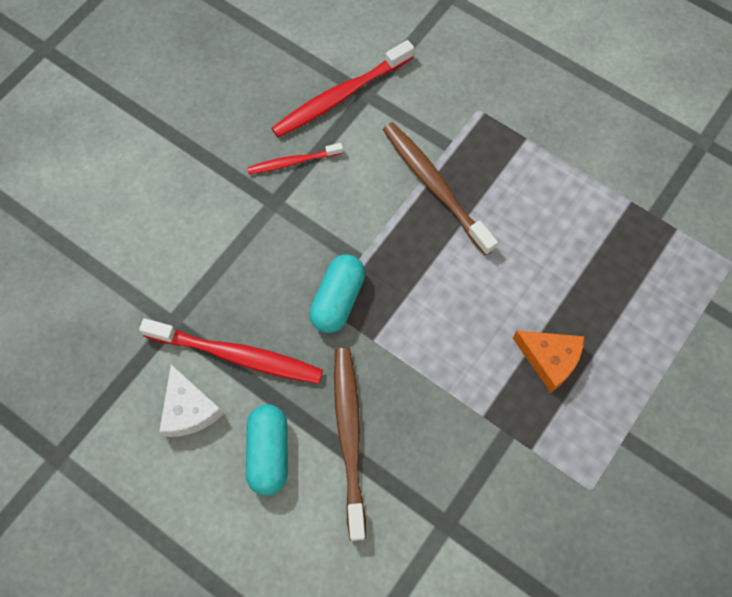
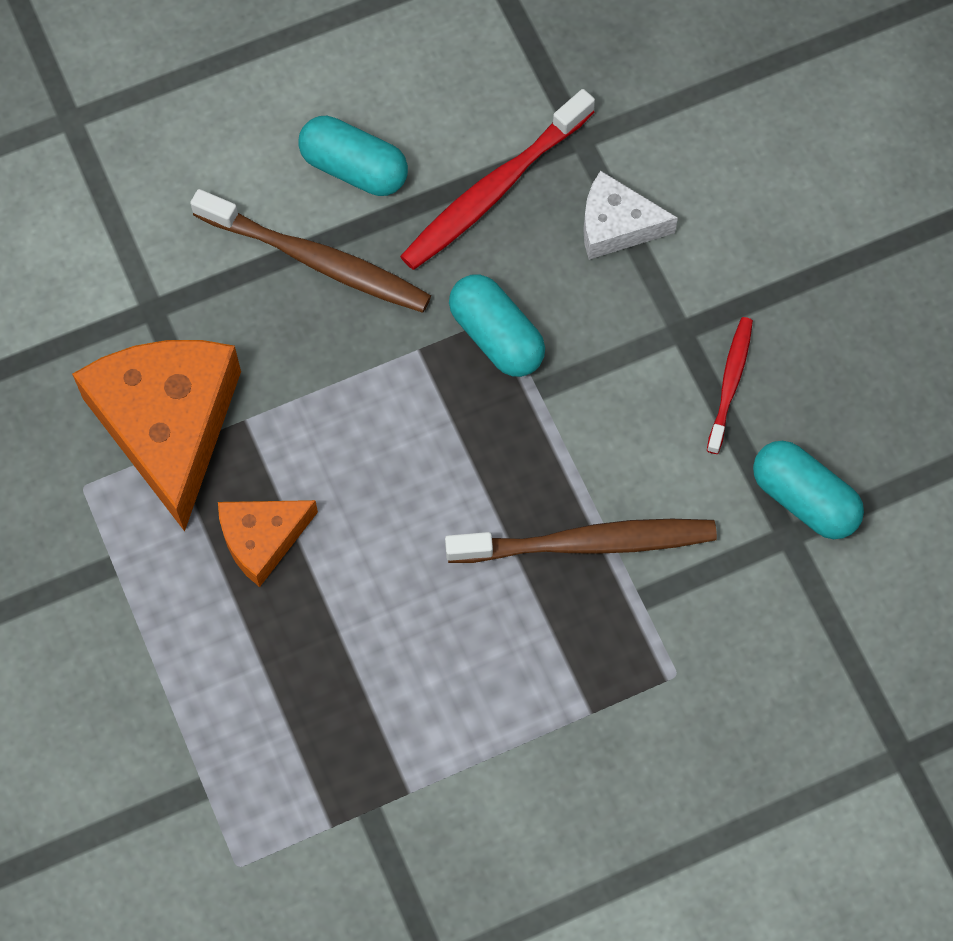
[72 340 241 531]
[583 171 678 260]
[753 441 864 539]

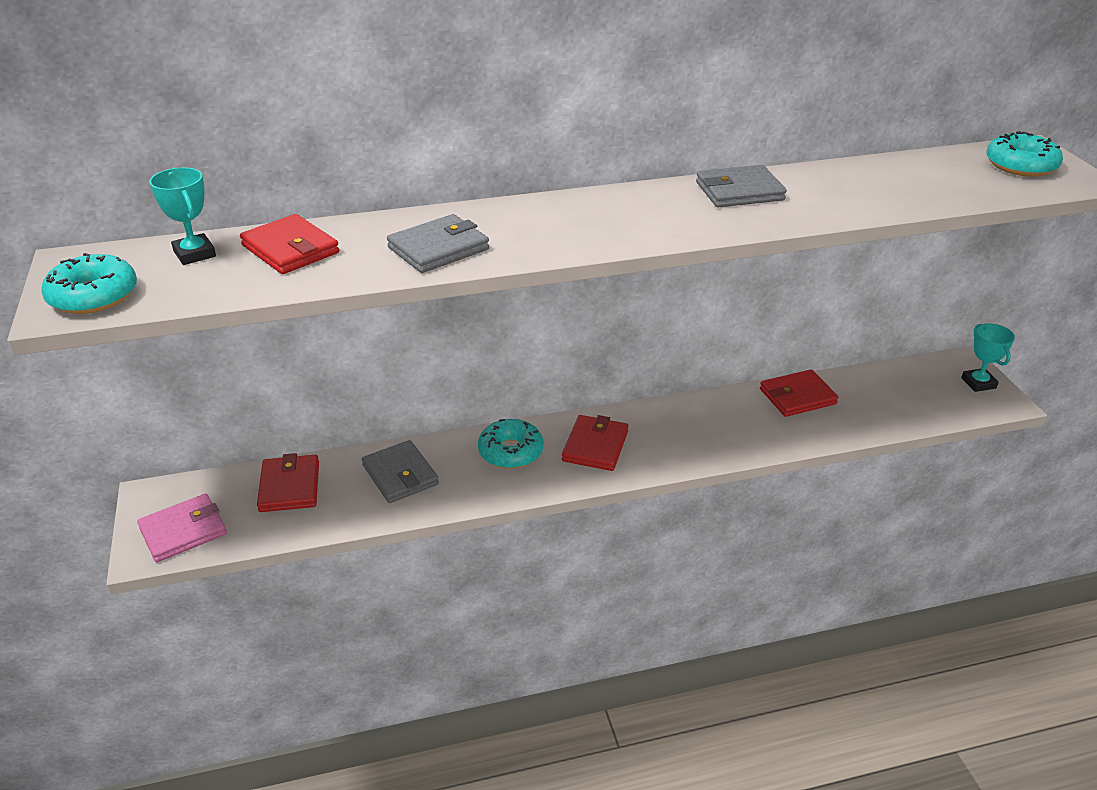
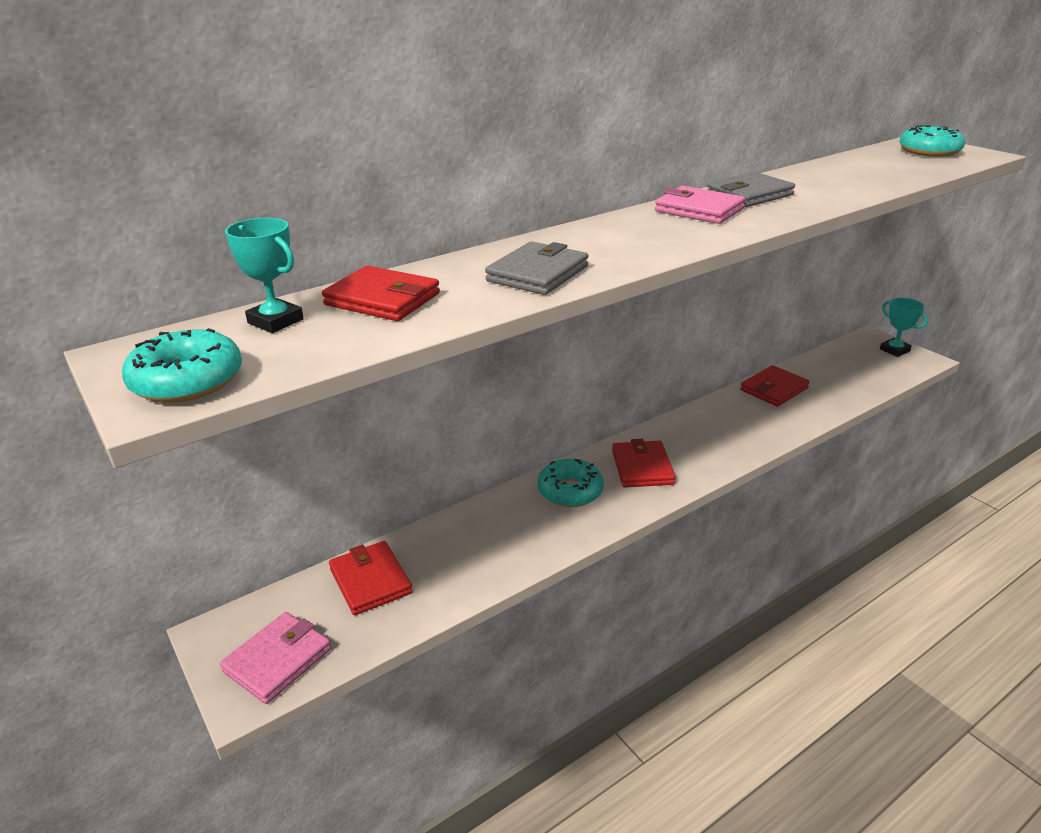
[362 440 439 503] (first image)
[655 186 746 224]

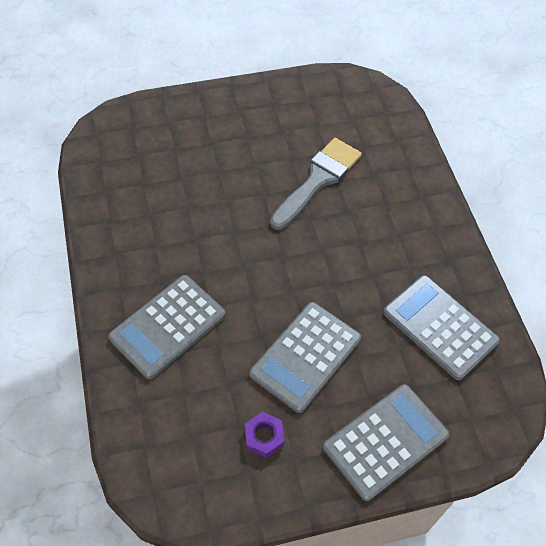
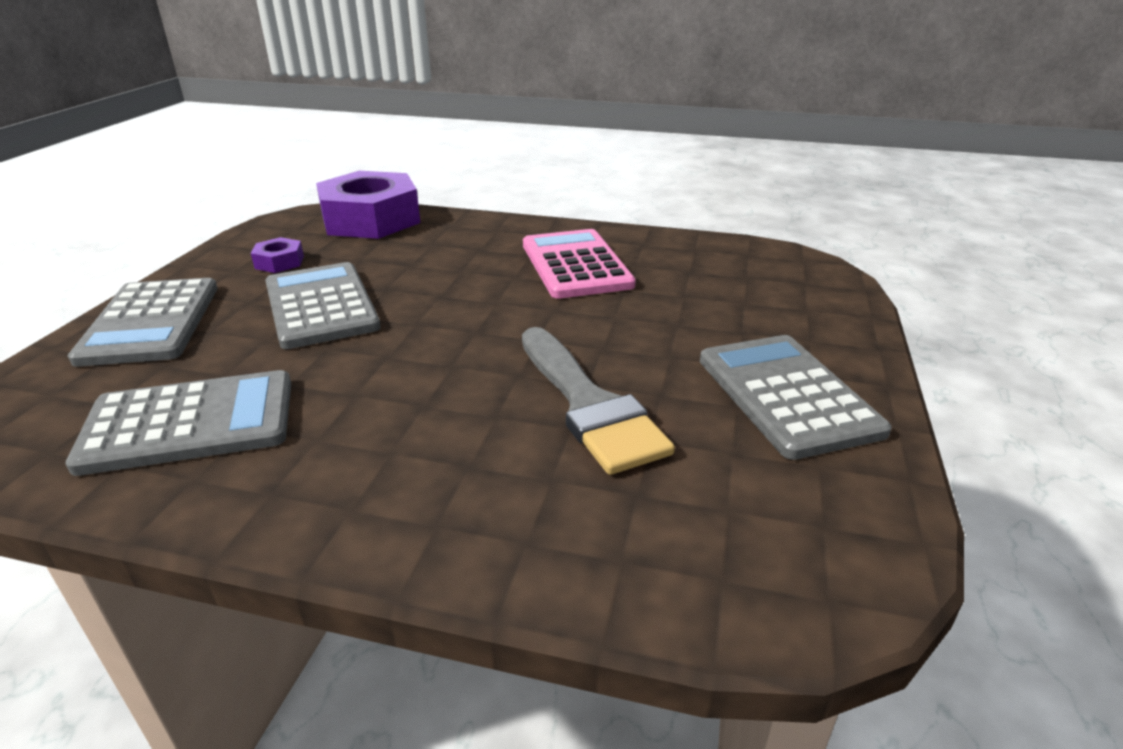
[316 171 420 239]
[523 229 636 299]
[700 335 892 460]

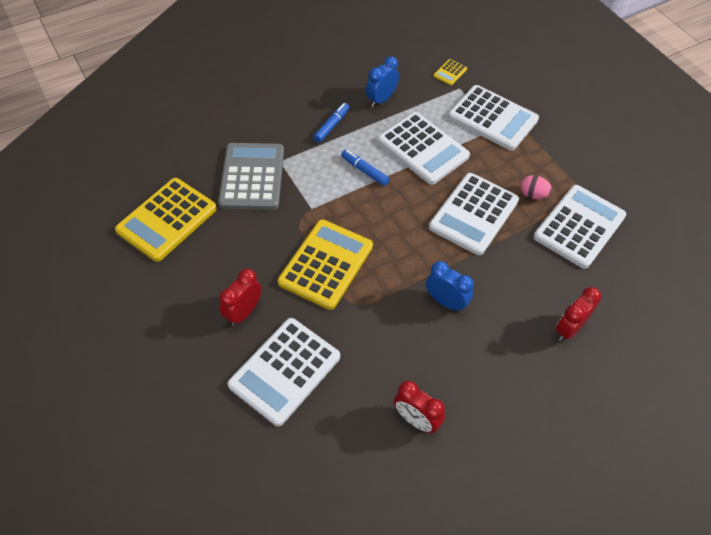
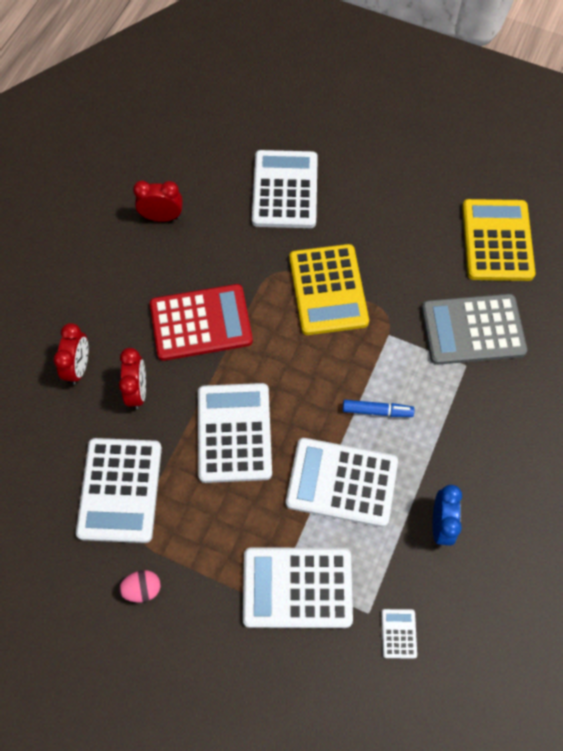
[313 103 349 143] (first image)
[119 348 146 409]
[119 570 160 602]
[150 284 253 361]
[381 609 417 659]
[422 294 527 365]

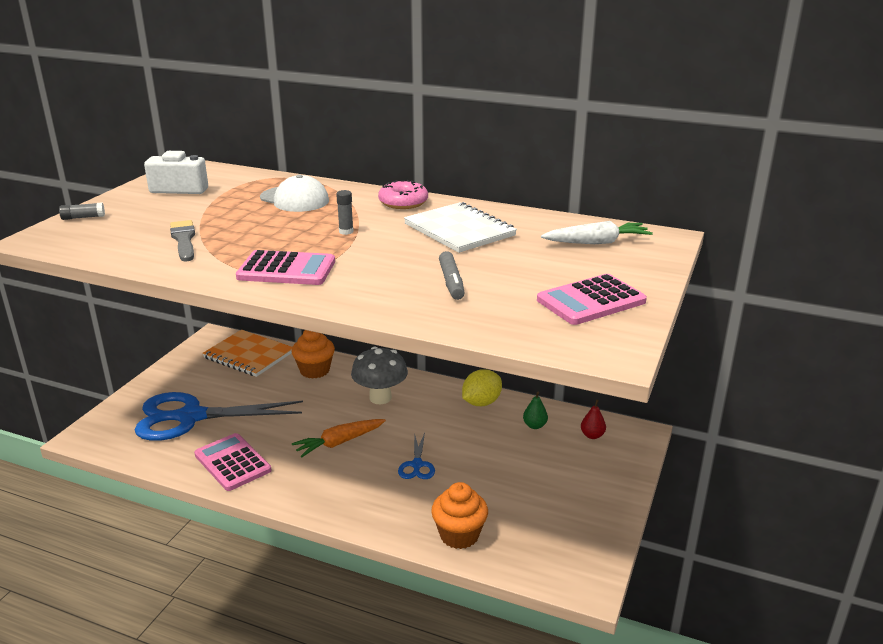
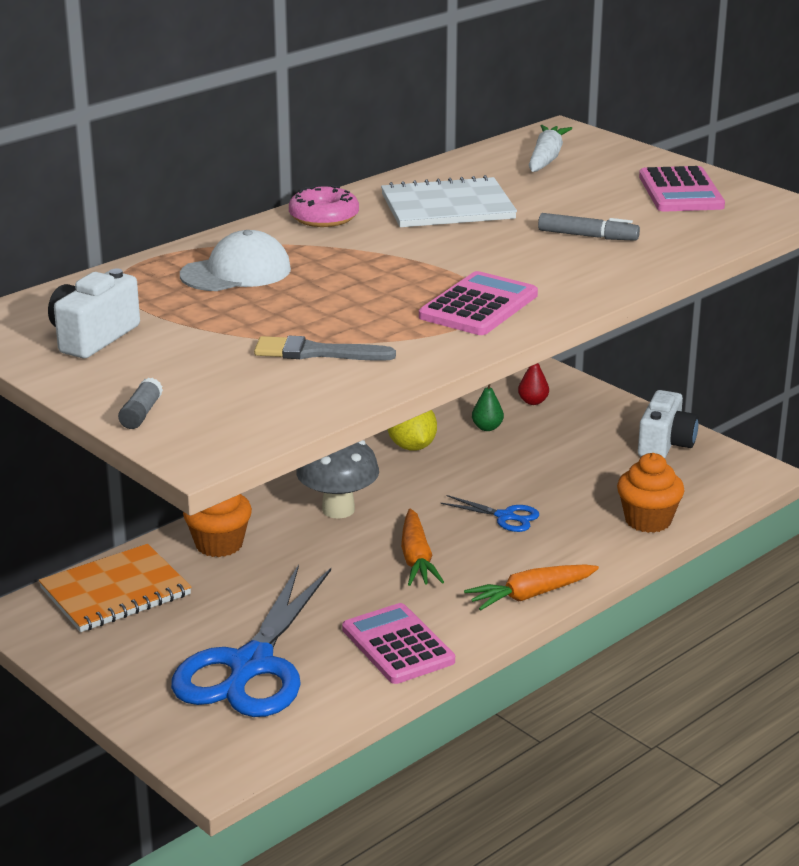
[336 190 354 235] (first image)
[464 564 599 611]
[638 390 699 458]
[342 603 455 684]

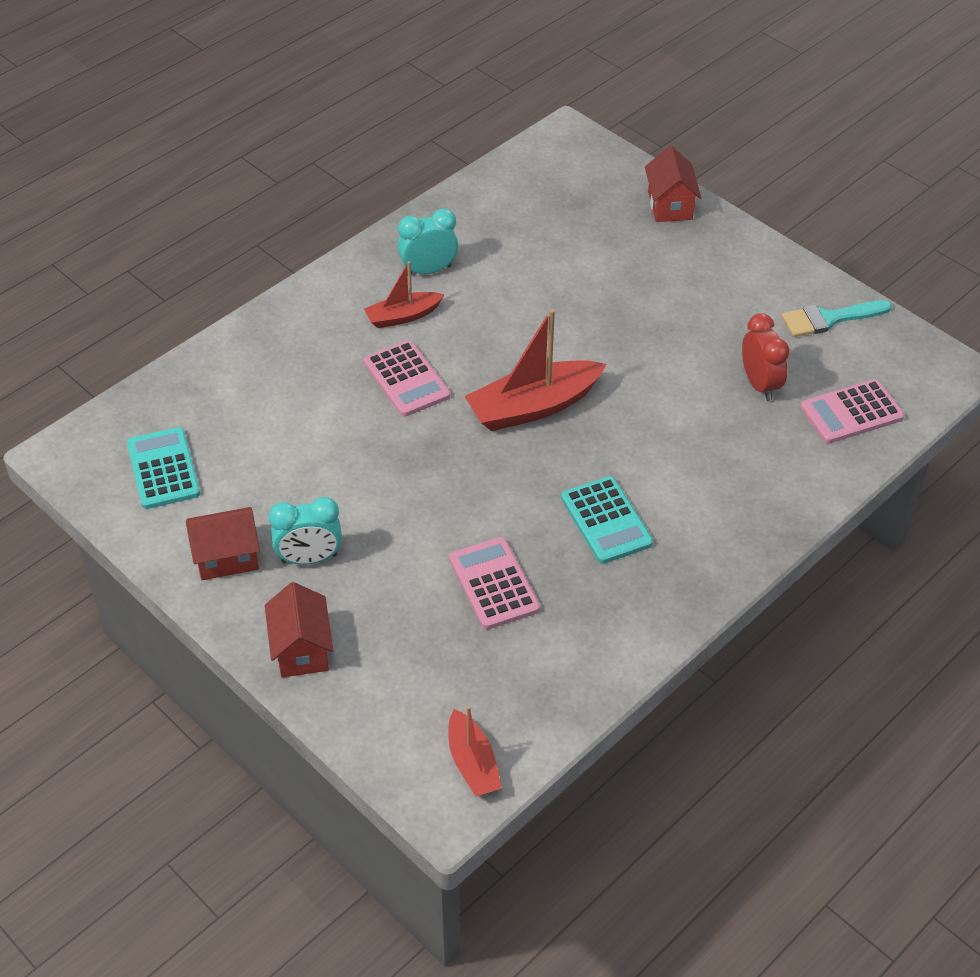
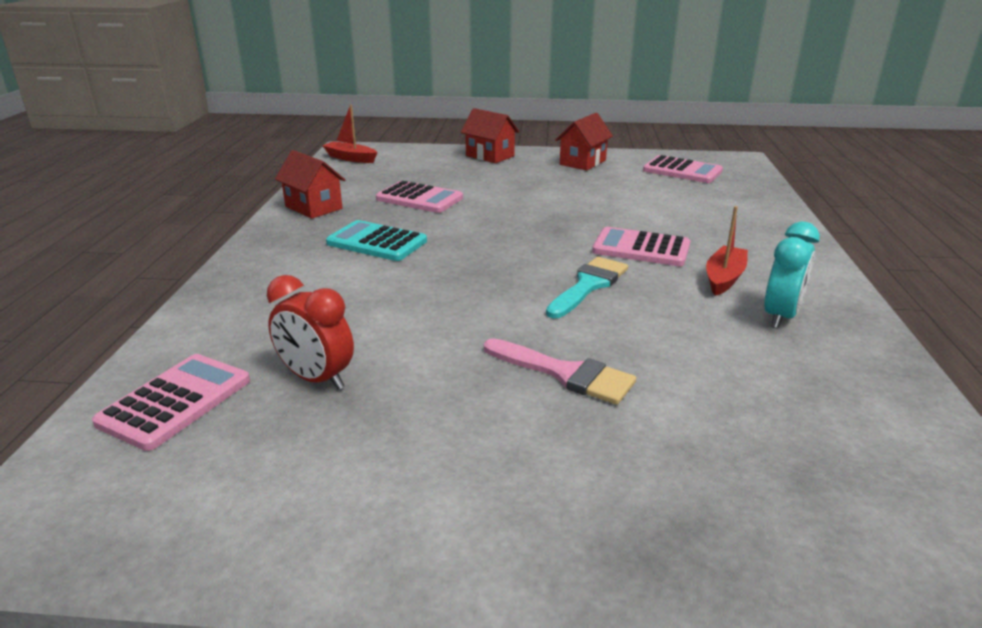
[269 497 342 565] (first image)
[464 309 607 431] (first image)
[484 338 636 405]
[275 150 345 219]
[546 257 628 318]
[643 155 723 183]

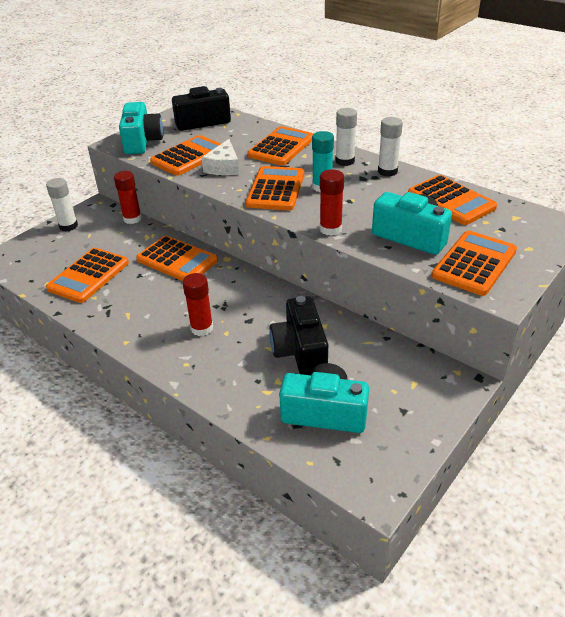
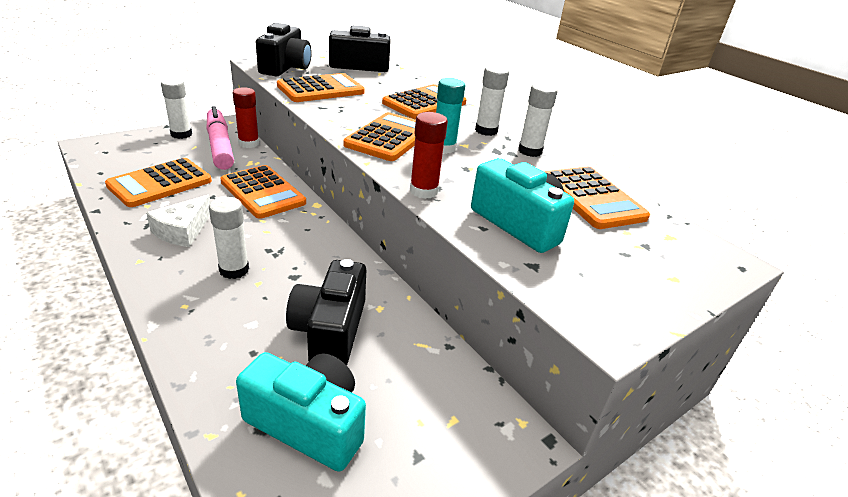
[432 231 517 296] (first image)
[206 106 234 170]
[146 195 211 247]
[256 23 312 76]
[209 197 249 279]

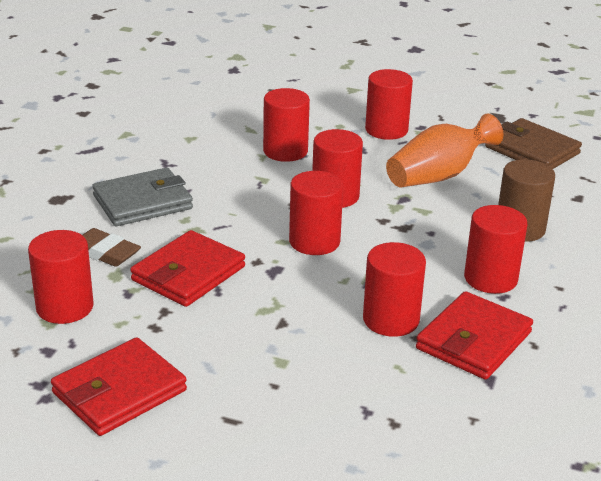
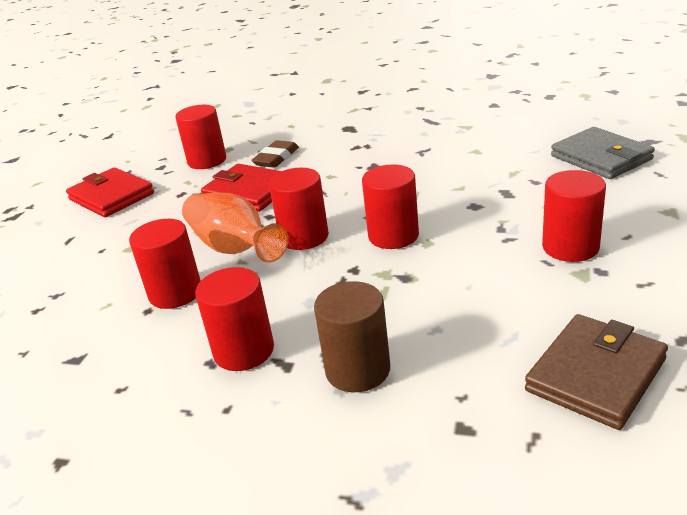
[263 88 310 162] (first image)
[416 291 533 380] (first image)
[551 127 655 179]
[182 193 288 263]

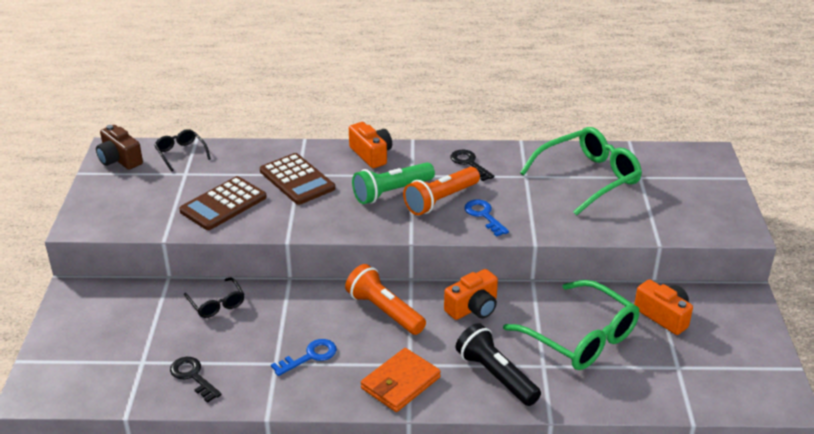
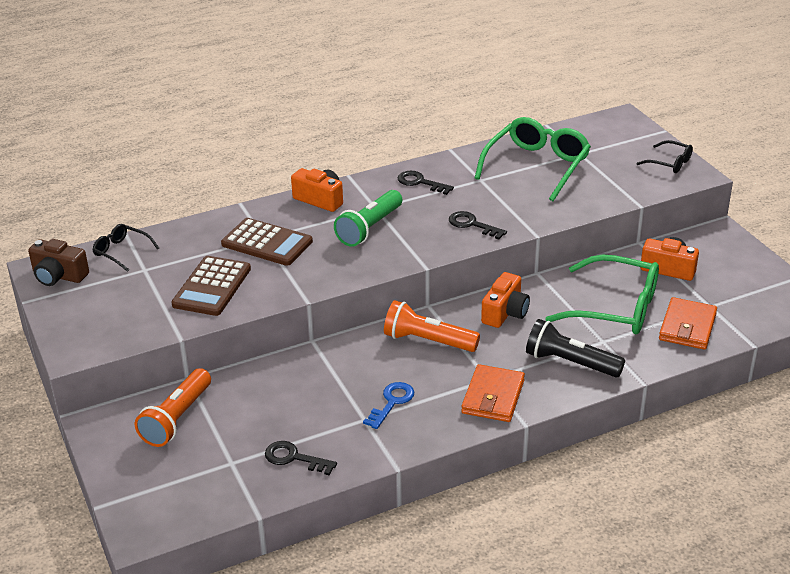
[659 297 717 350]
[636 140 693 173]
[135 368 211 447]
[449 211 507 240]

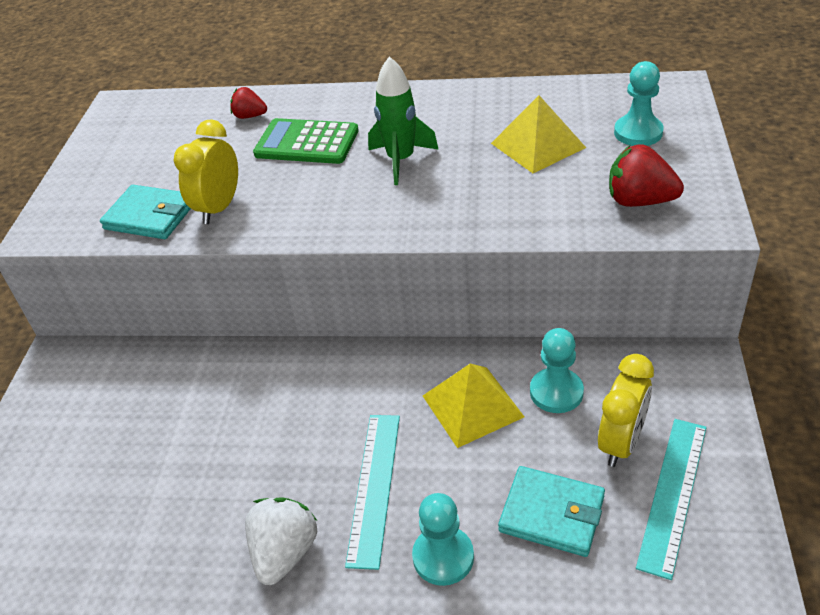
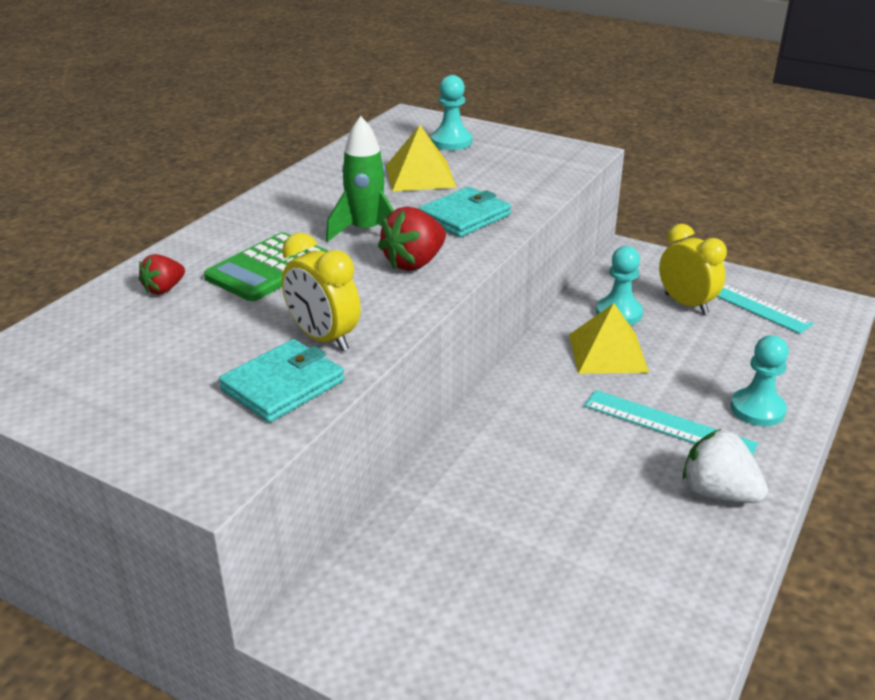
[419 187 511 237]
[378 207 446 271]

